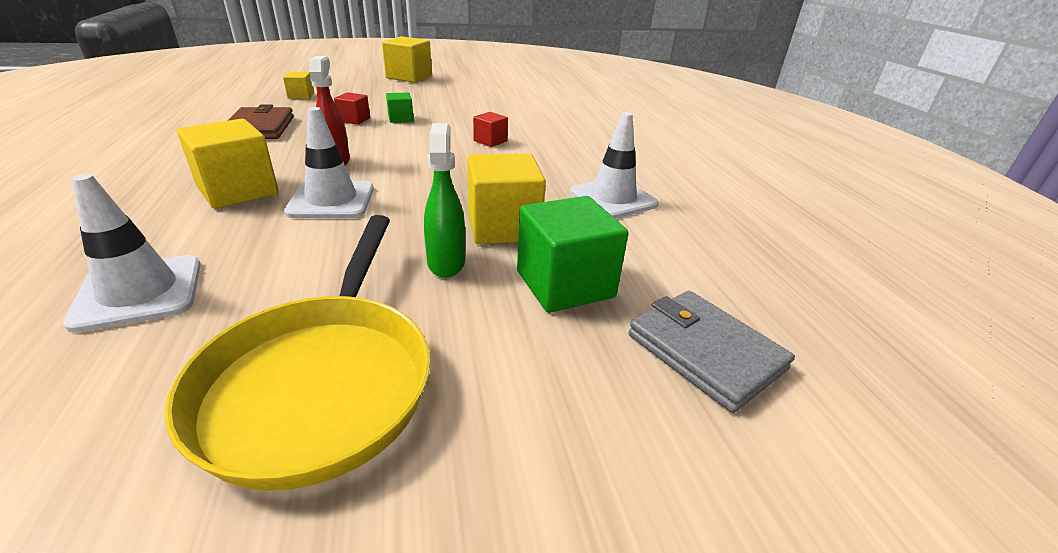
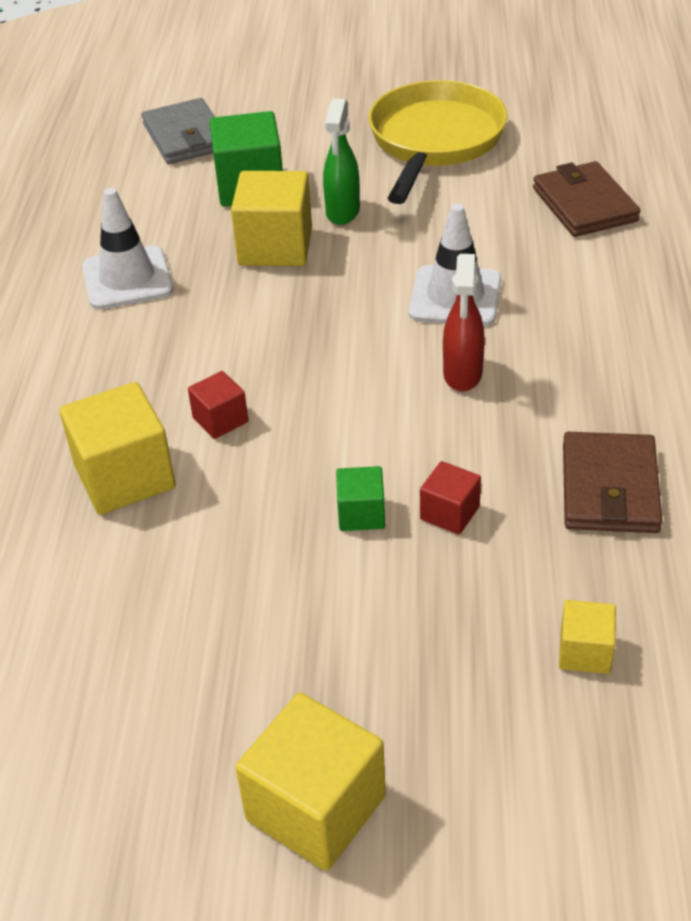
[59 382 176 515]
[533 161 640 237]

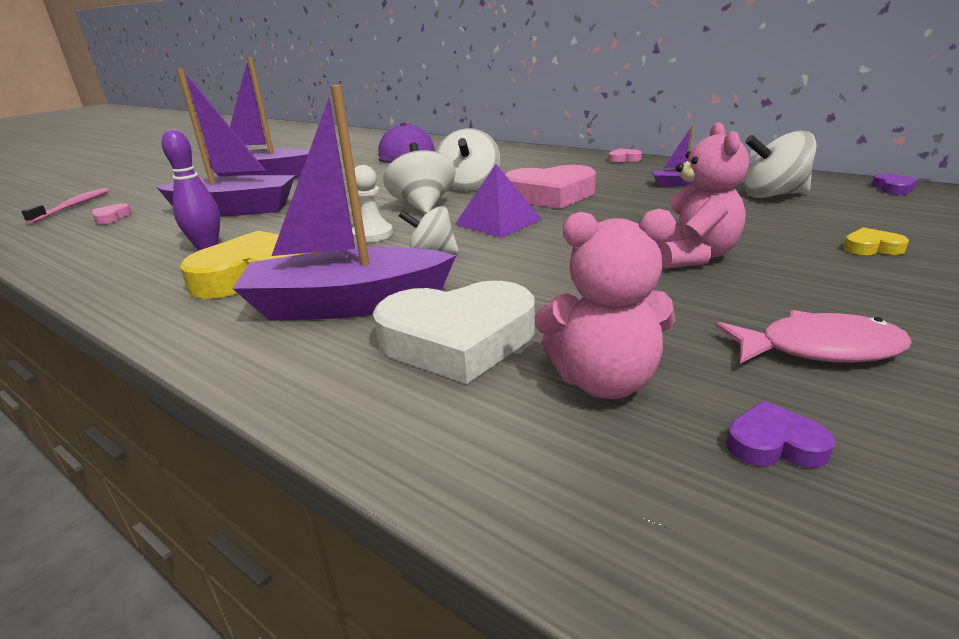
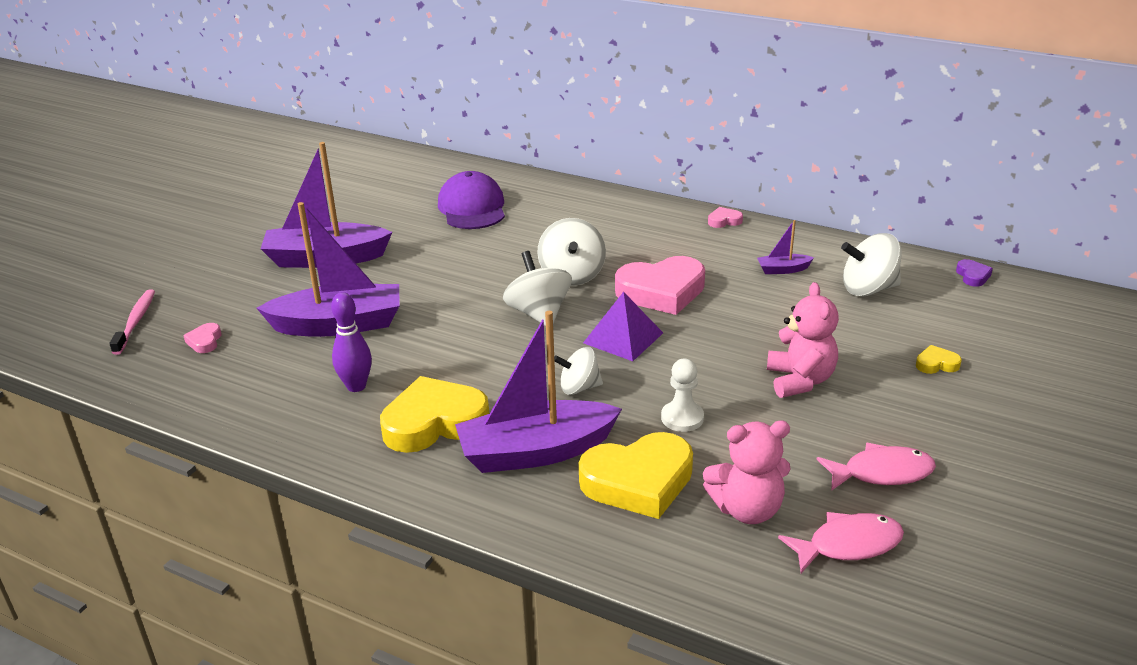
[661 359 704 432]
[778 512 904 573]
[579 432 693 519]

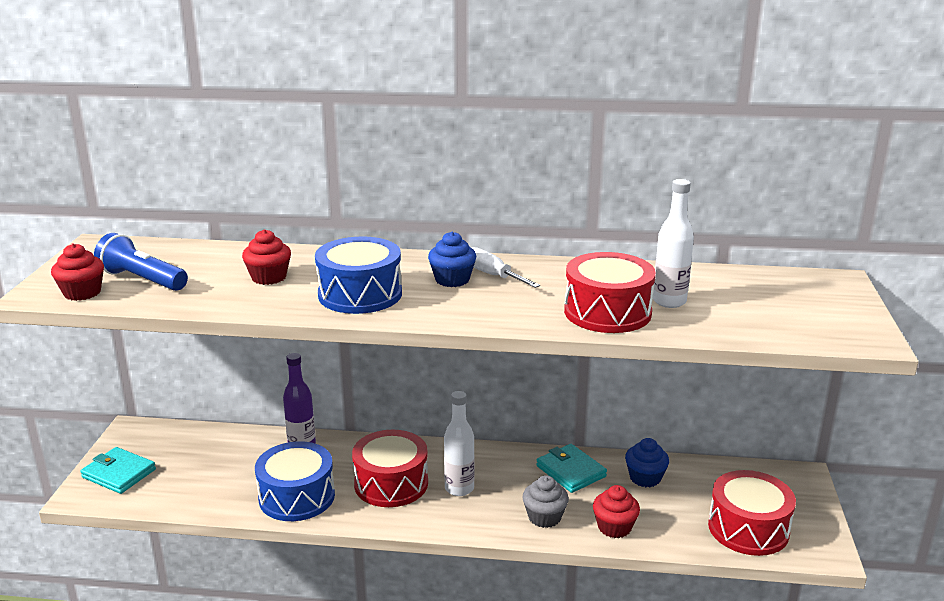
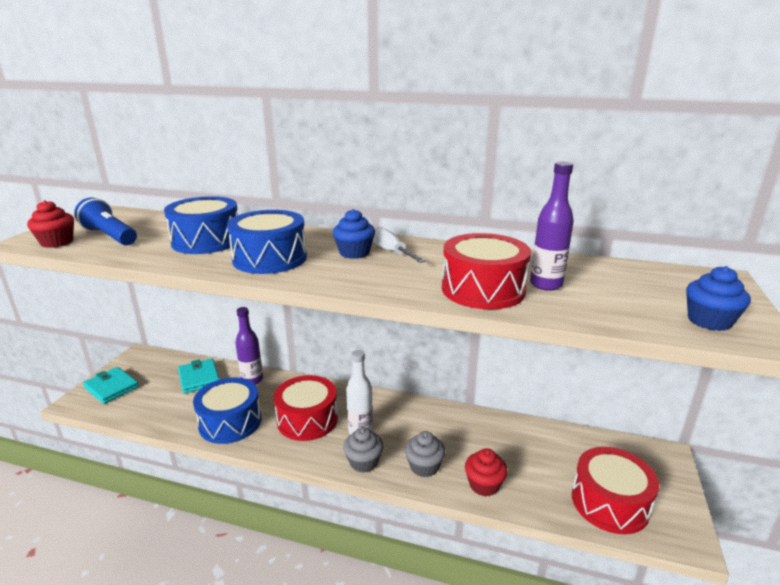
[343 427 383 473]
[178 359 220 394]
[686 266 751 331]
[164 196 238 254]
[530 162 574 291]

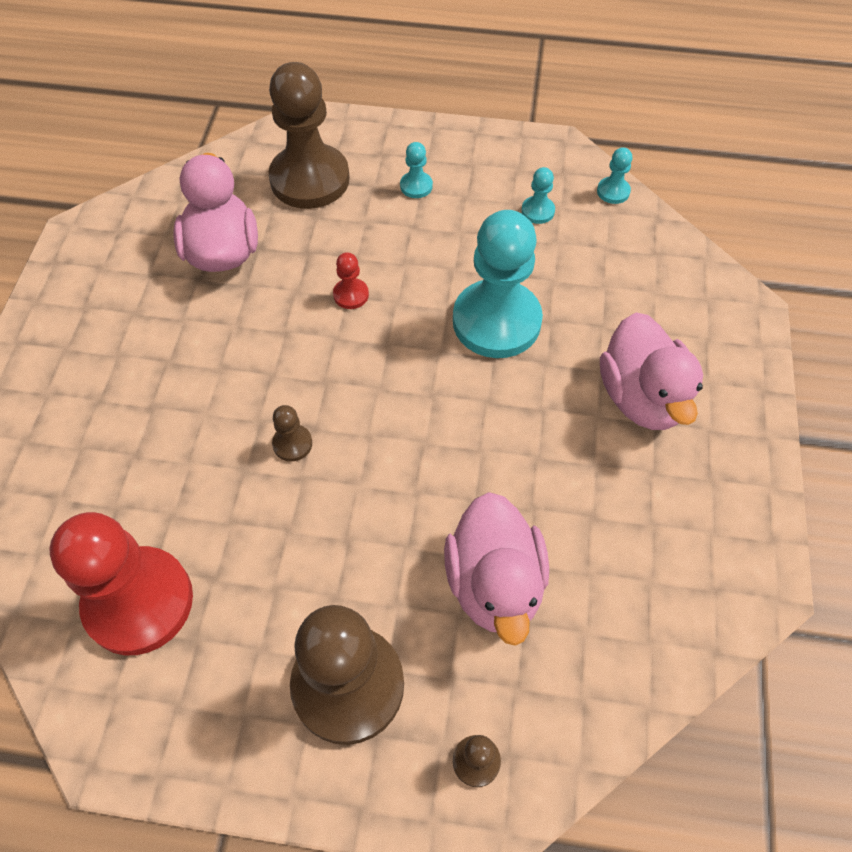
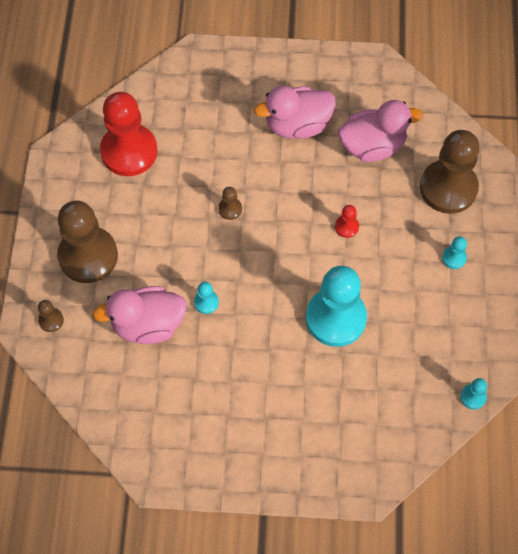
[194 282 219 314]
[254 86 336 139]

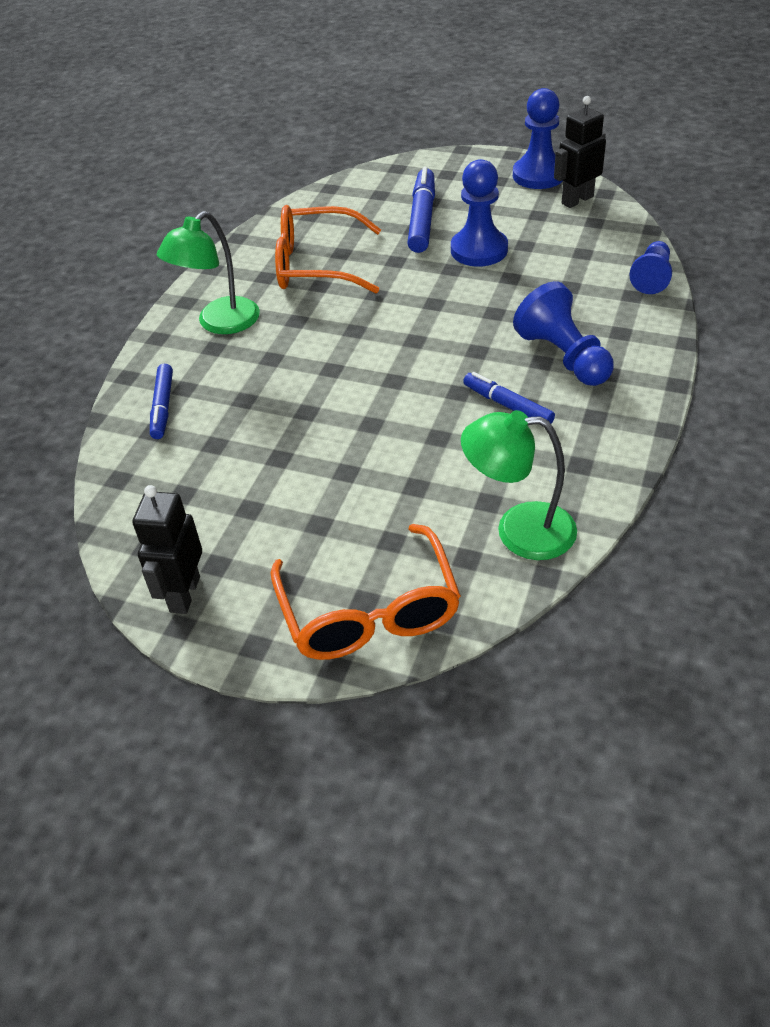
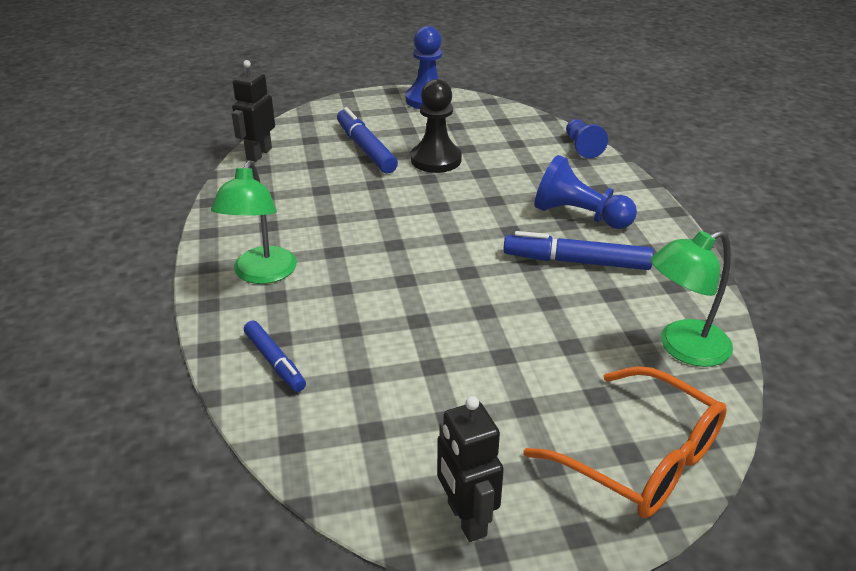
[275 205 381 293] (first image)
[232 60 275 162]
[411 79 462 173]
[503 231 654 270]

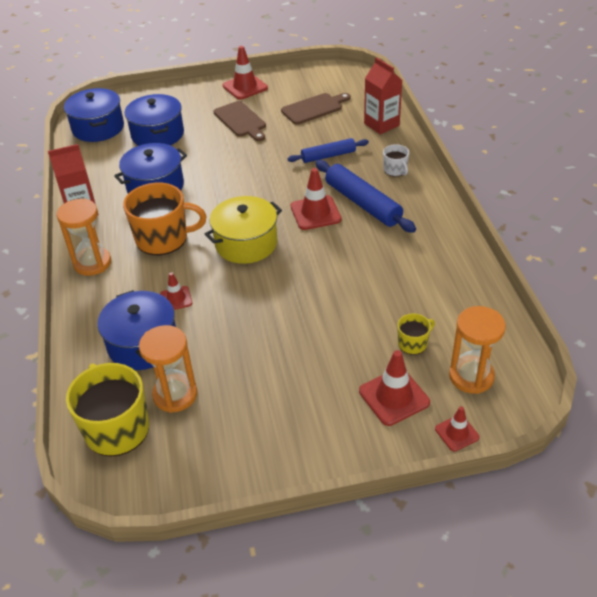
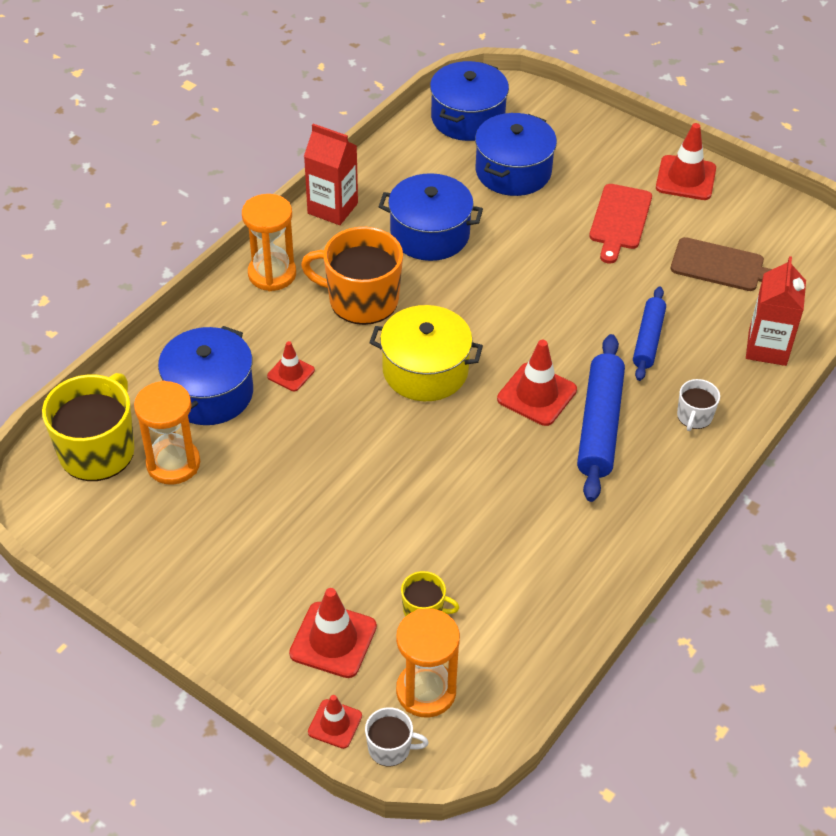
[365 707 429 766]
[589 184 652 264]
[301 227 403 325]
[633 287 666 381]

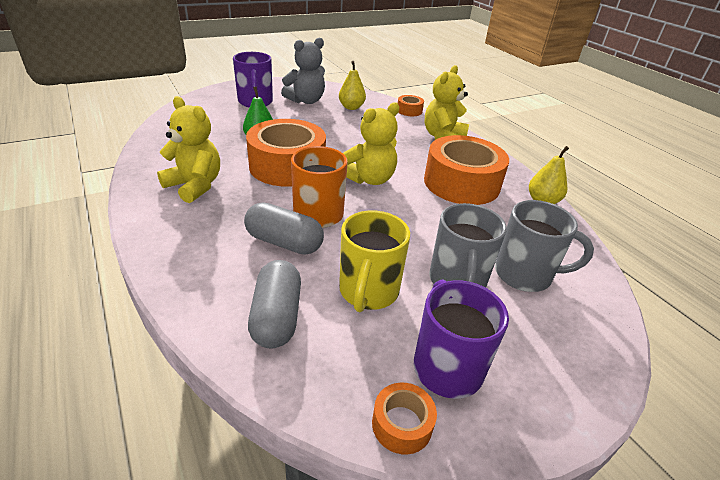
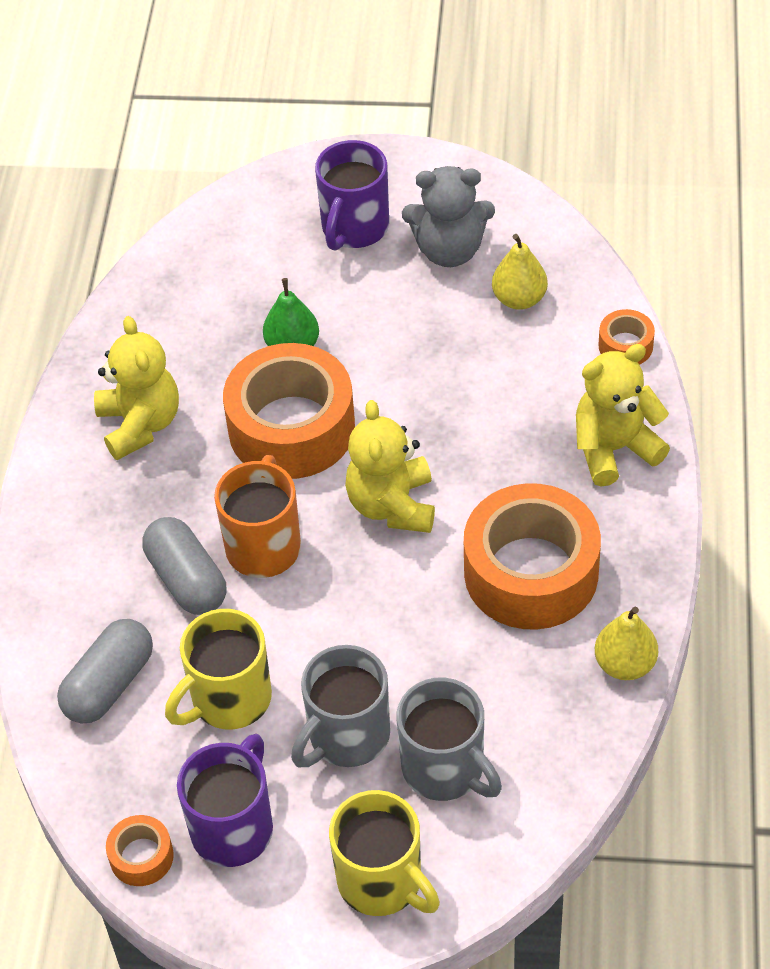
[329 790 440 916]
[345 400 435 533]

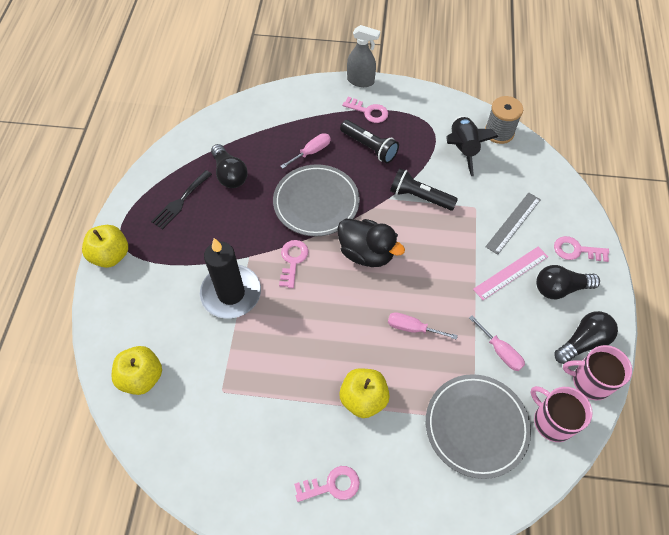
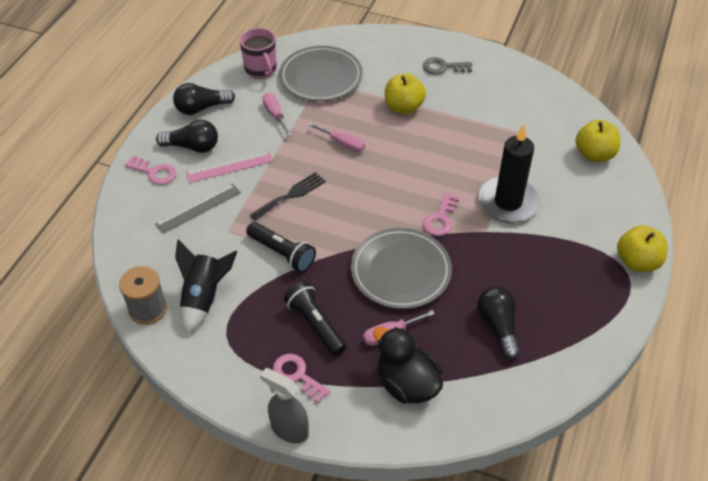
[563 345 632 400] (first image)
[250 172 326 221]
[373 327 443 404]
[423 57 472 75]

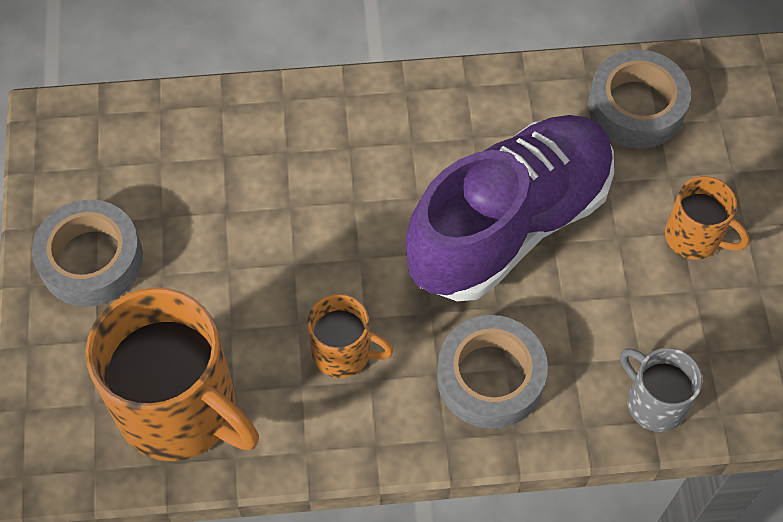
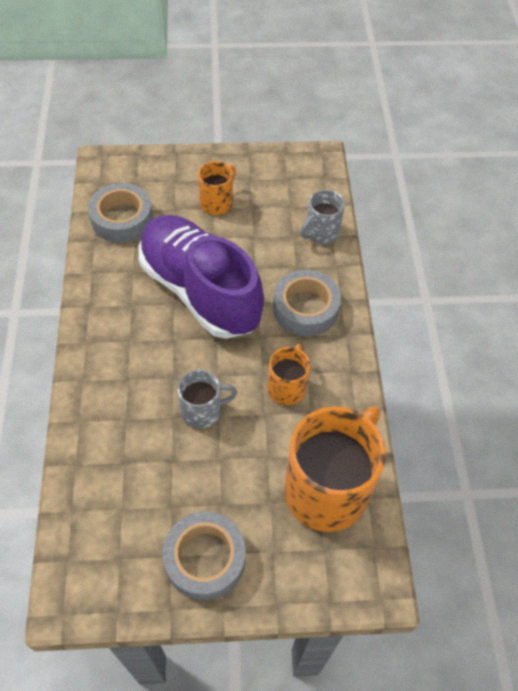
[178 369 237 429]

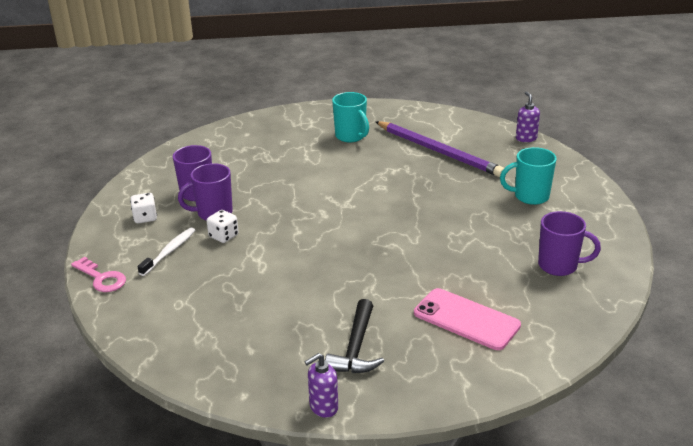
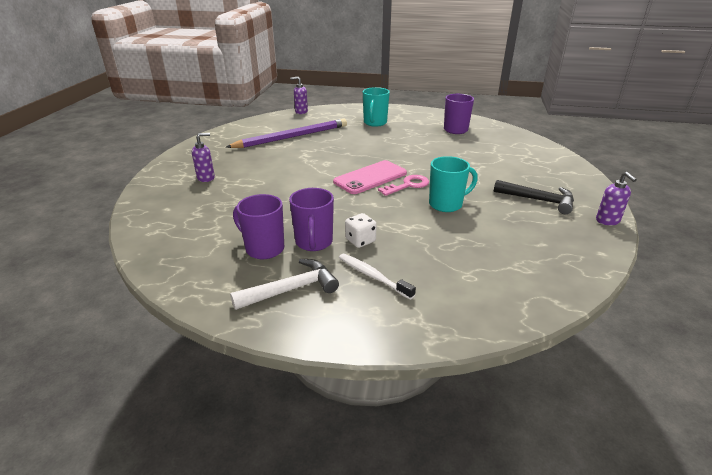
[192 133 215 182]
[378 175 429 196]
[429 156 478 212]
[333 160 407 194]
[230 259 339 310]

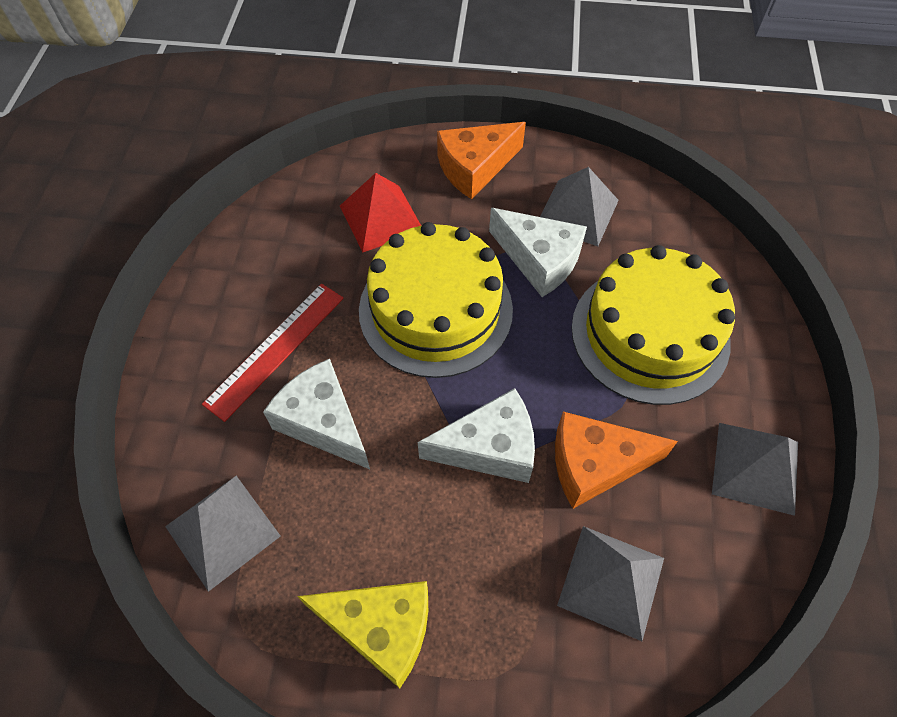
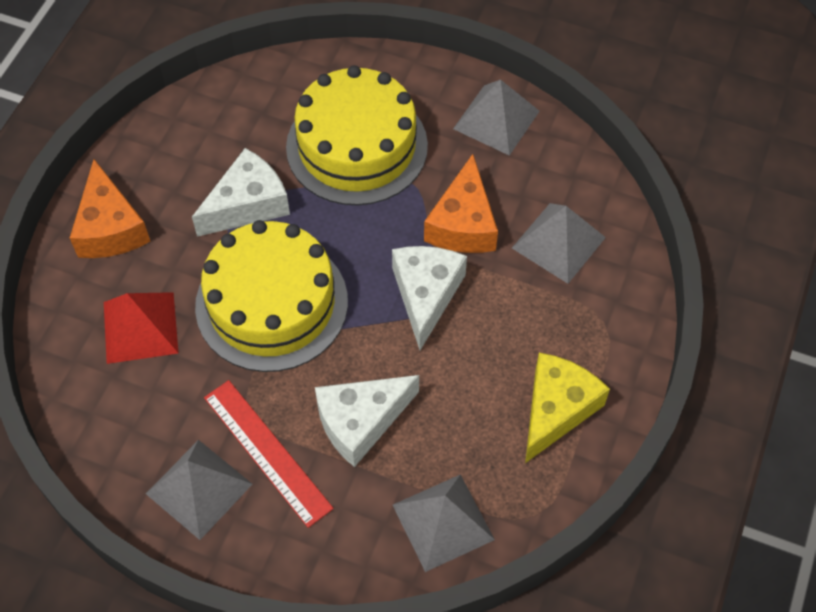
[146 440 252 540]

